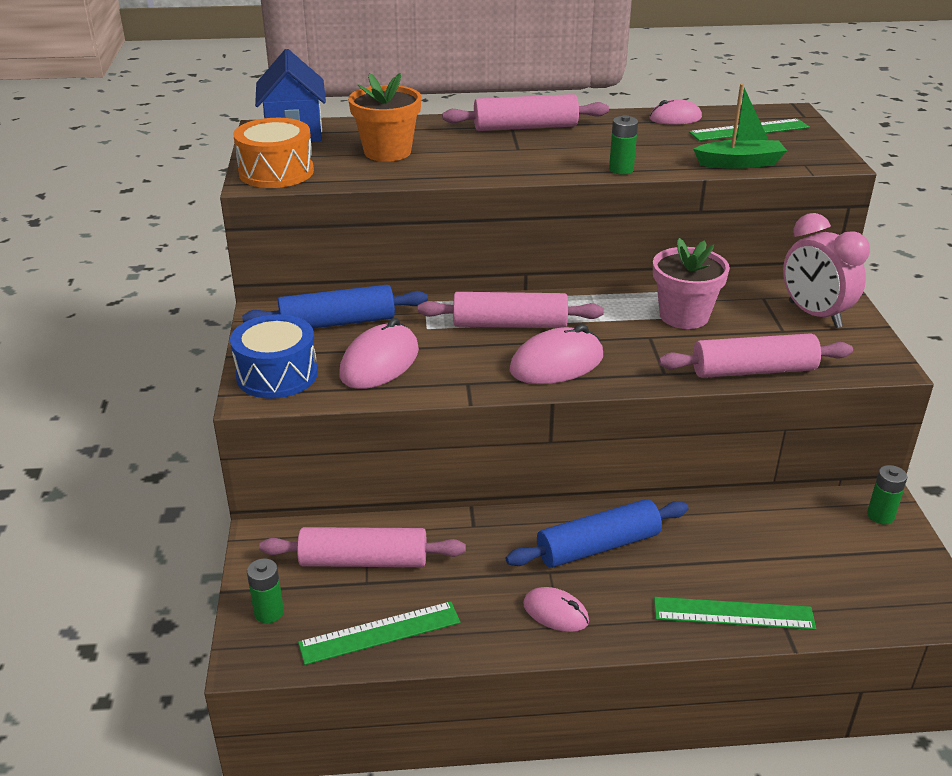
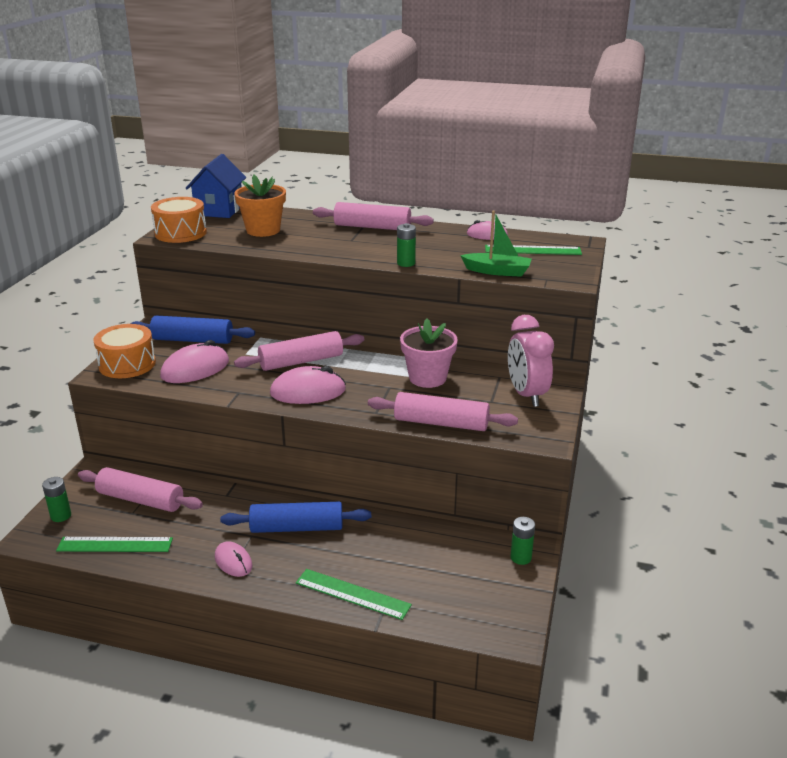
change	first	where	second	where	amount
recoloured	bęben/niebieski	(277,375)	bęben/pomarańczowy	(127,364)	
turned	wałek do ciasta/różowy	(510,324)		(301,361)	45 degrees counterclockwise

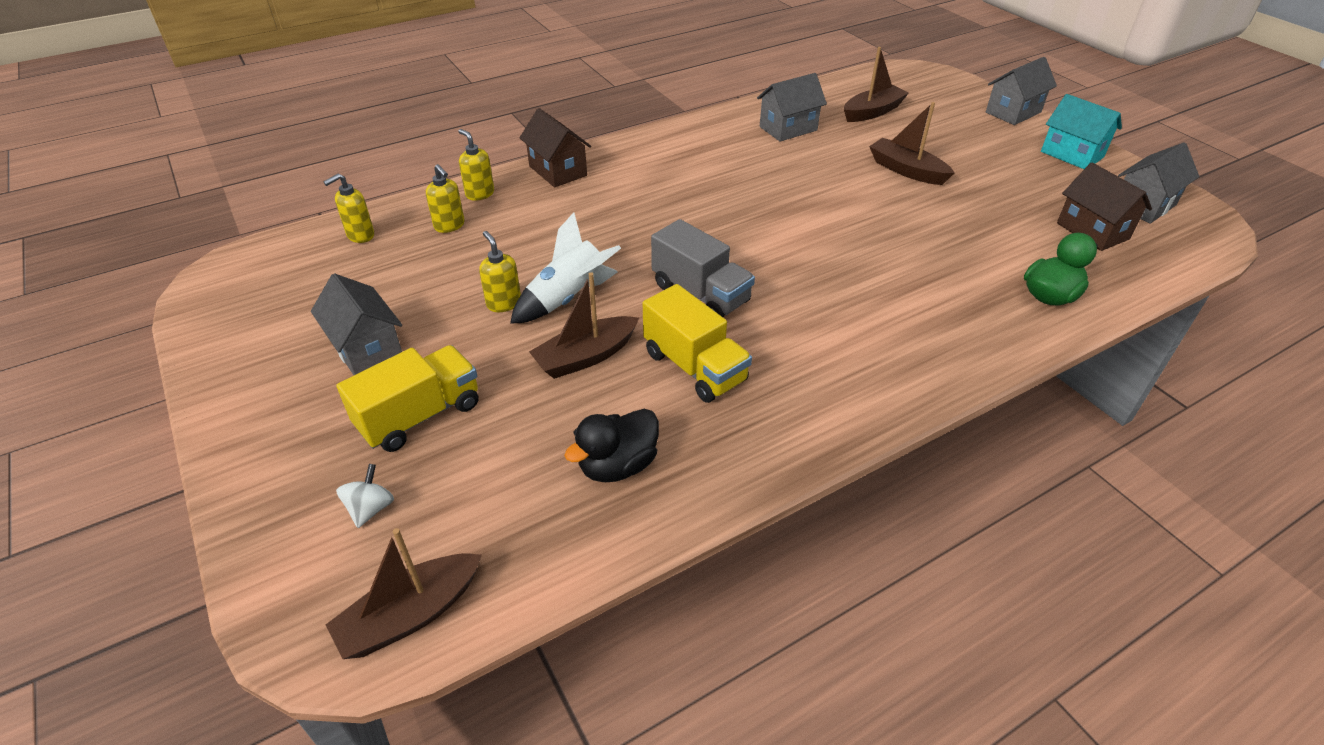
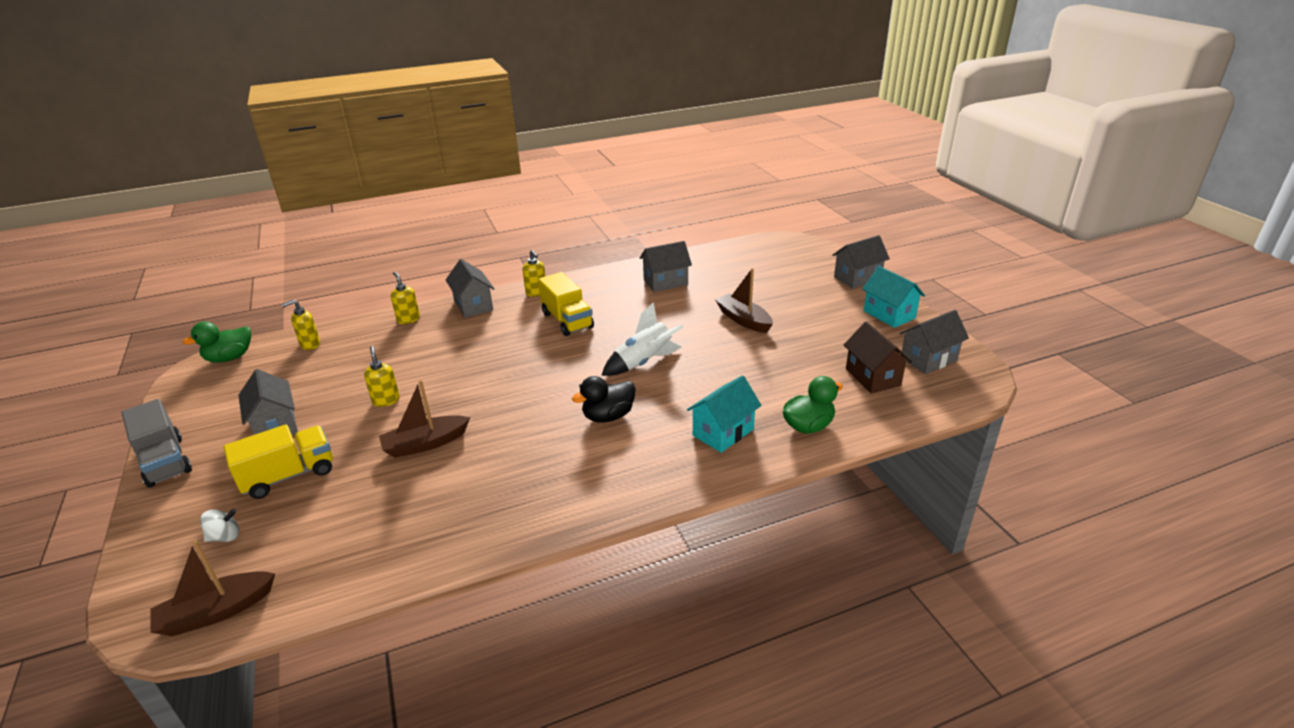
change	first	where	second	where	amount
turned	bączek/biały	(371,508)		(225,536)	45 degrees clockwise
moved	dozownik mydła/żółty	(449,226)		(536,292)	
moved	rakieta/biały	(568,298)		(644,362)	
recoloured	domek/brązowy	(558,171)	domek/szary	(473,305)	
moved	kaczka/czarny	(617,465)		(608,416)	
moved	ciężarówka/żółty	(694,367)		(567,320)	
moved	ciężarówka/szary	(700,294)		(165,461)	
removed	łódka/brązowy	(872,112)			
added			kaczka/zielony	(230,358)	
added			domek/turkusowy	(723,432)	

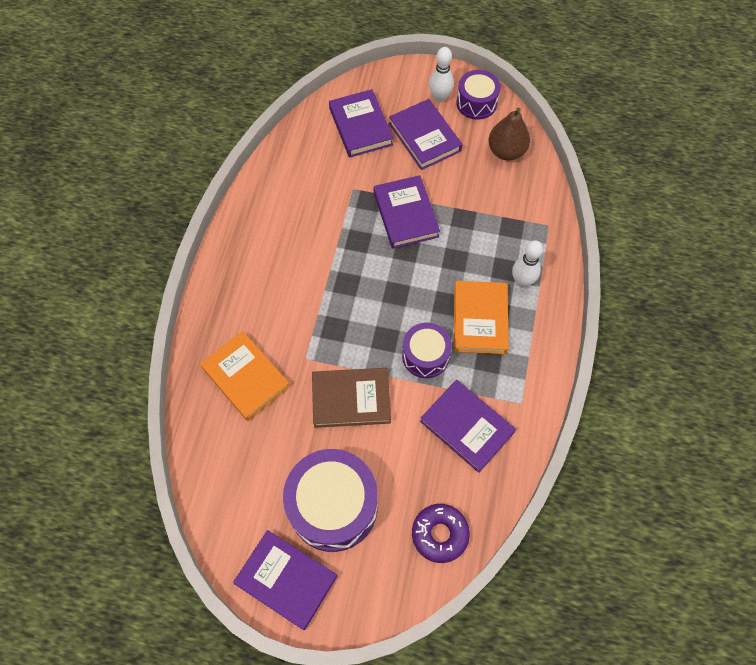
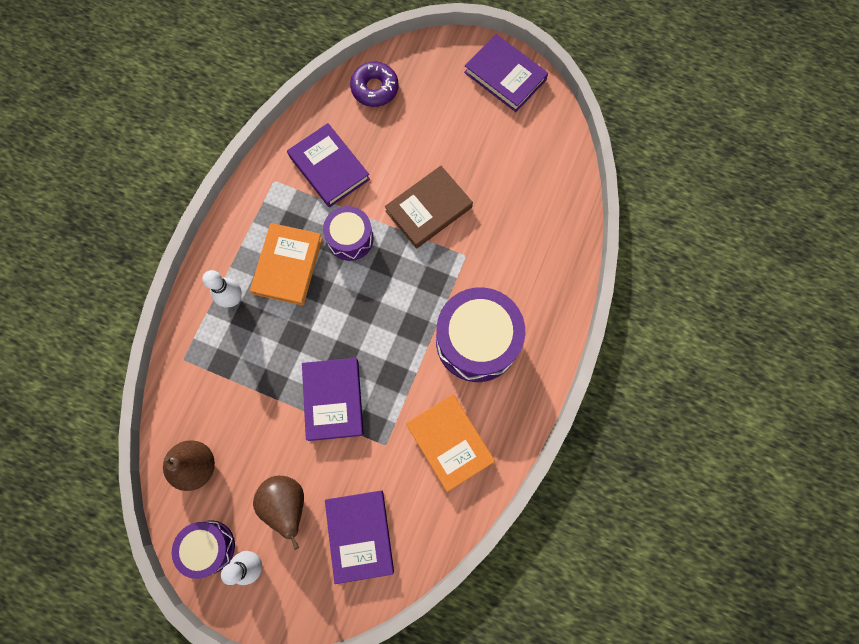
change	first	where	second	where	amount
moved	książka/pomarańczowy	(246,377)		(449,443)	
moved	bęben/fioletowy	(333,506)		(477,341)	
turned	książka/brązowy	(351,399)		(428,209)	45 degrees counterclockwise
replaced	książka/fioletowy	(424,137)	gruszka/brązowy	(286,504)	

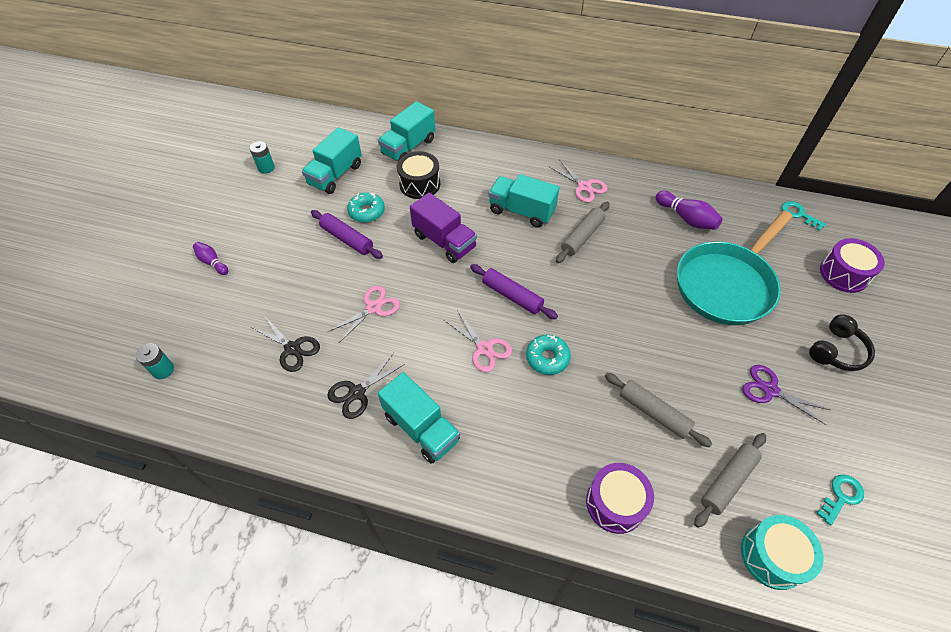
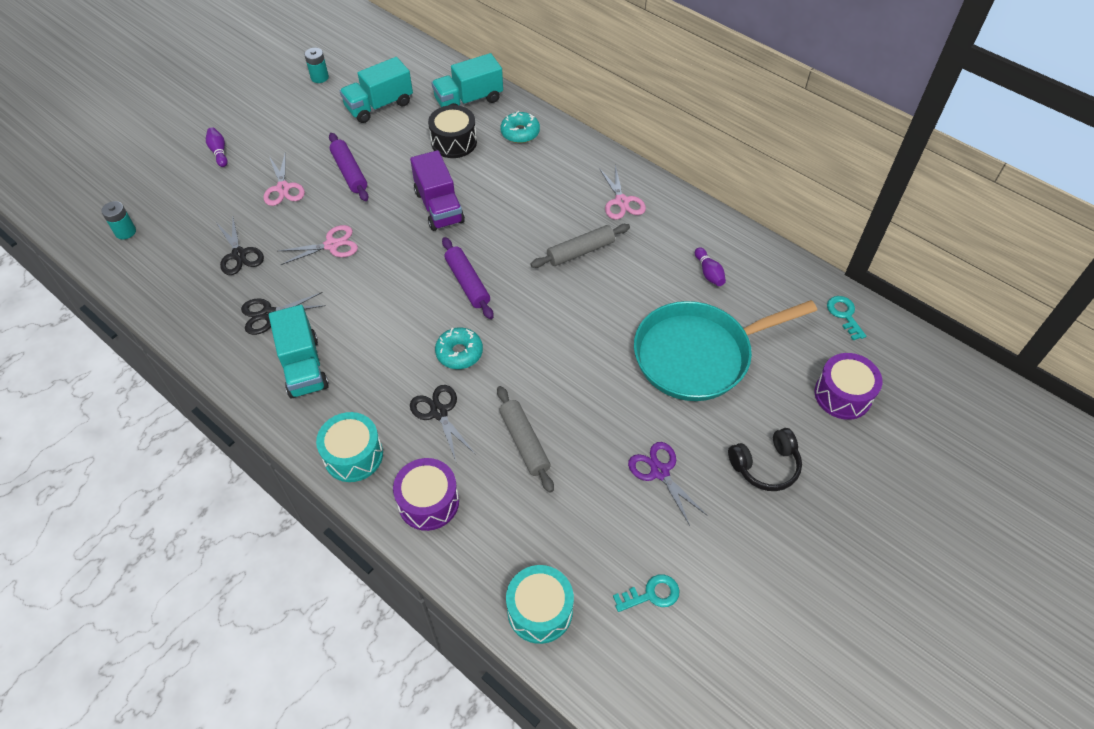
change	first	where	second	where	amount
moved	donut/turkusowy	(367,212)		(520,133)	
moved	nożyczki/różowy	(484,348)		(283,188)	
removed	ciężarówka/turkusowy	(521,211)			
resized	kręgiel/fioletowy	(686,218)		(709,273)	x0.64
removed	wałek do ciasta/szary	(727,481)			
added			bęben/turkusowy	(353,455)	
added			nożyczki/czarny	(439,412)	

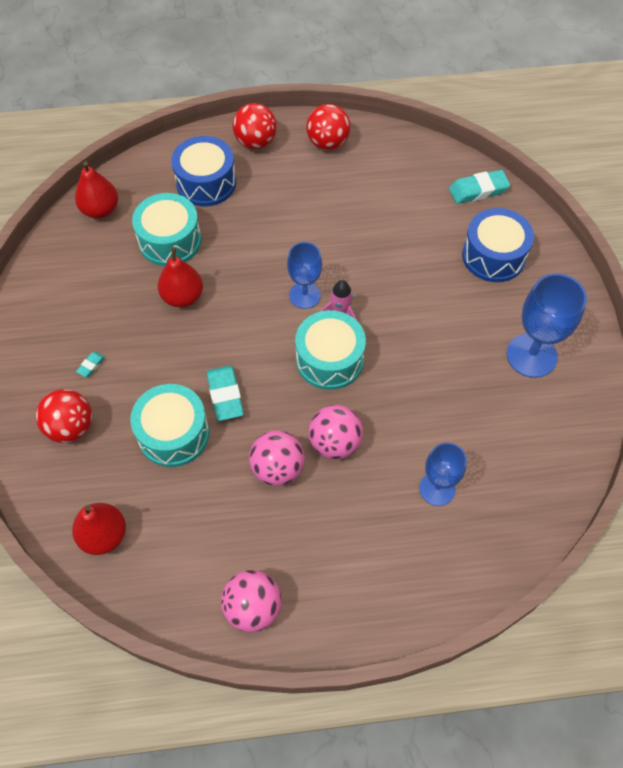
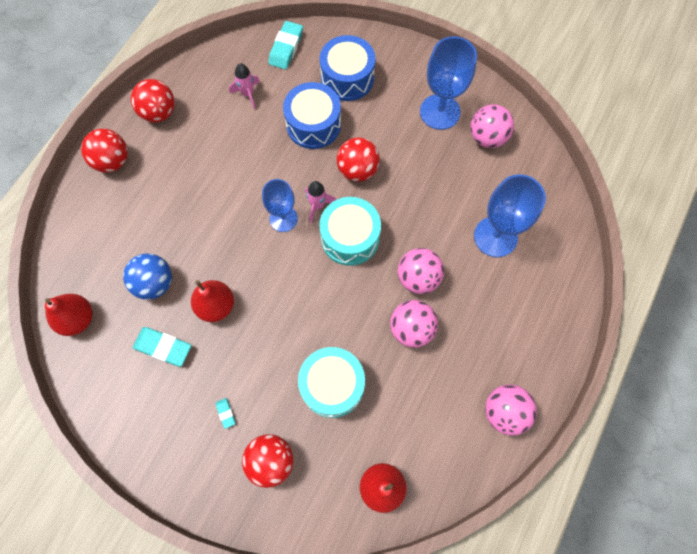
change	first	where	second	where	amount
replaced	bęben/turkusowy	(170,241)	piłka/niebieski	(155,283)	
moved	bęben/niebieski	(206,183)		(313,124)	
moved	gumka do mazania/turkusowy	(225,395)		(163,347)	
resized	kielich/niebieski	(437,489)		(495,236)	x1.53
added			rakieta/różowy	(248,94)	
added			piłka/czerwony	(357,170)	
added			piłka/różowy	(487,137)	

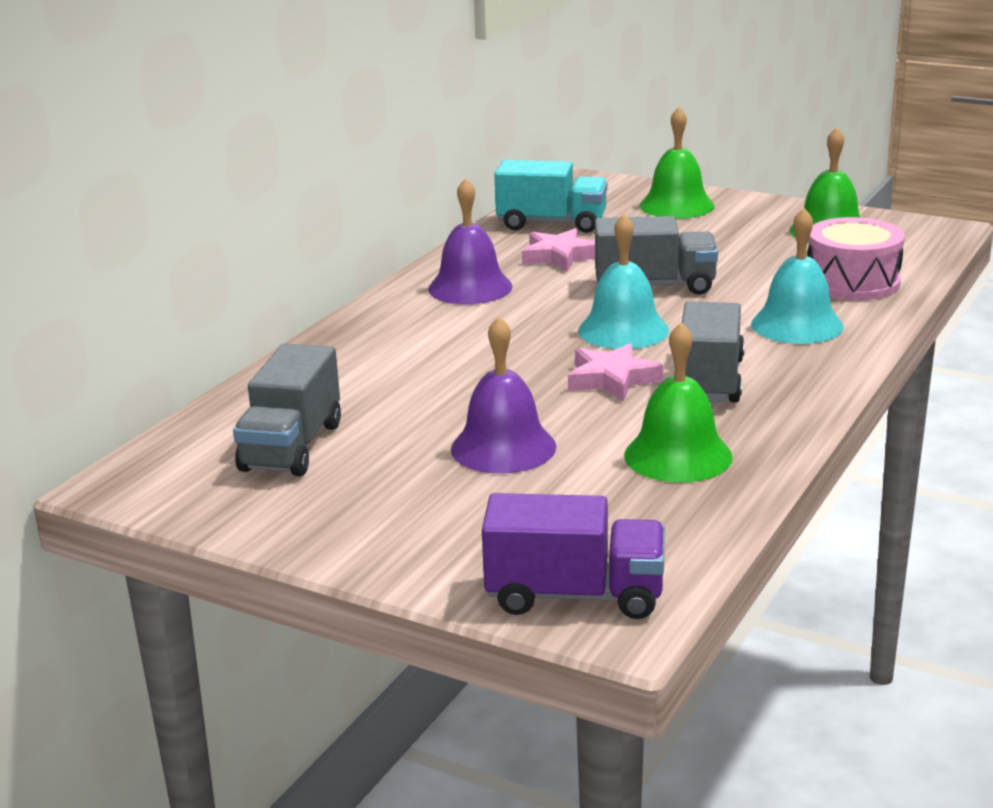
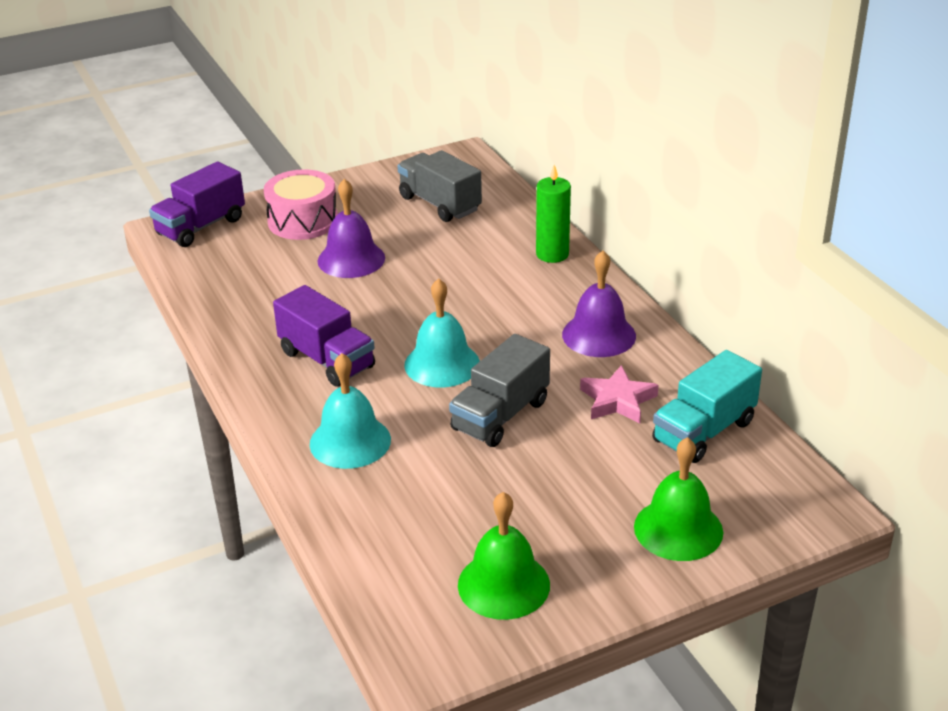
change	first	where	second	where	amount
removed	gwiazda/różowy	(612,379)			
removed	dzwonek/zielony	(678,455)			
recoloured	ciężarówka/szary	(709,380)	ciężarówka/fioletowy	(327,360)	
moved	bęben/różowy	(852,282)		(303,221)	
added			świeca/zielony	(552,254)	

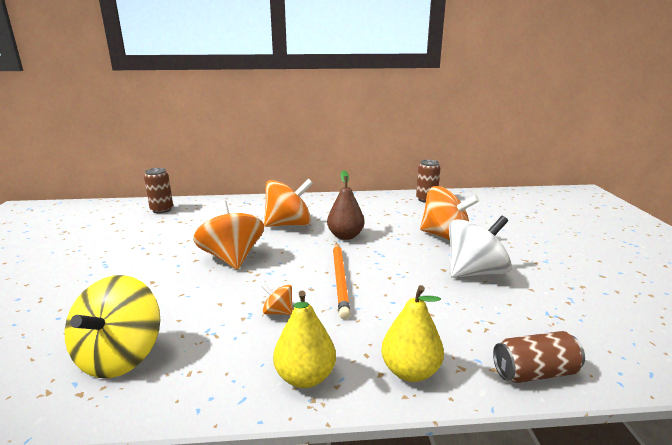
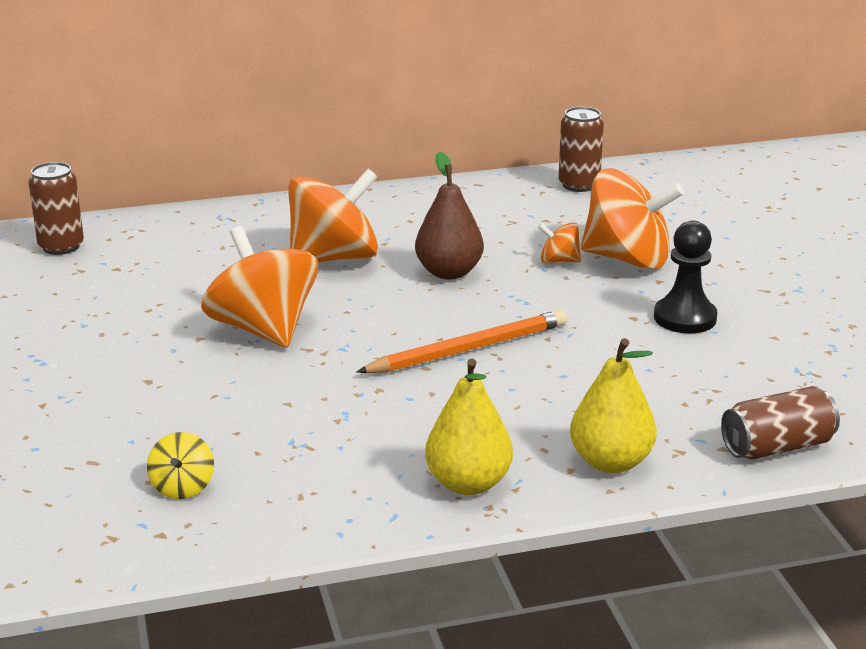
change	first	where	second	where	amount
resized	bączek/żółty	(120,356)		(182,487)	x0.45
moved	bączek/pomarańczowy	(278,312)		(559,261)	
turned	ołówek/pomarańczowy	(340,280)		(468,349)	105 degrees counterclockwise
replaced	bączek/biały	(475,272)	pionek/czarny	(685,318)	

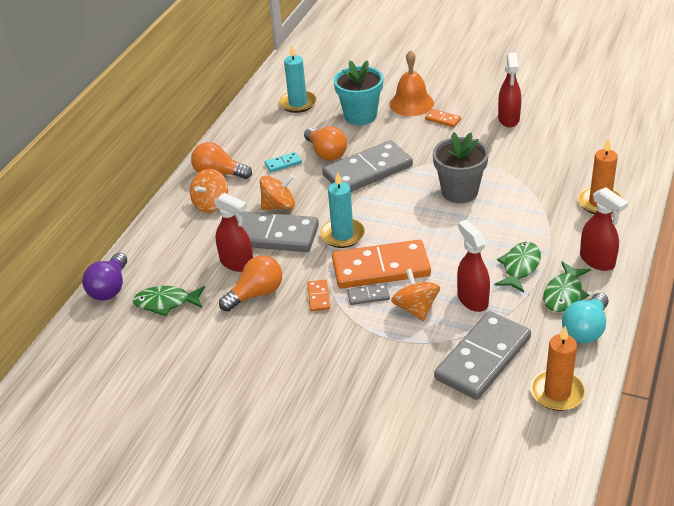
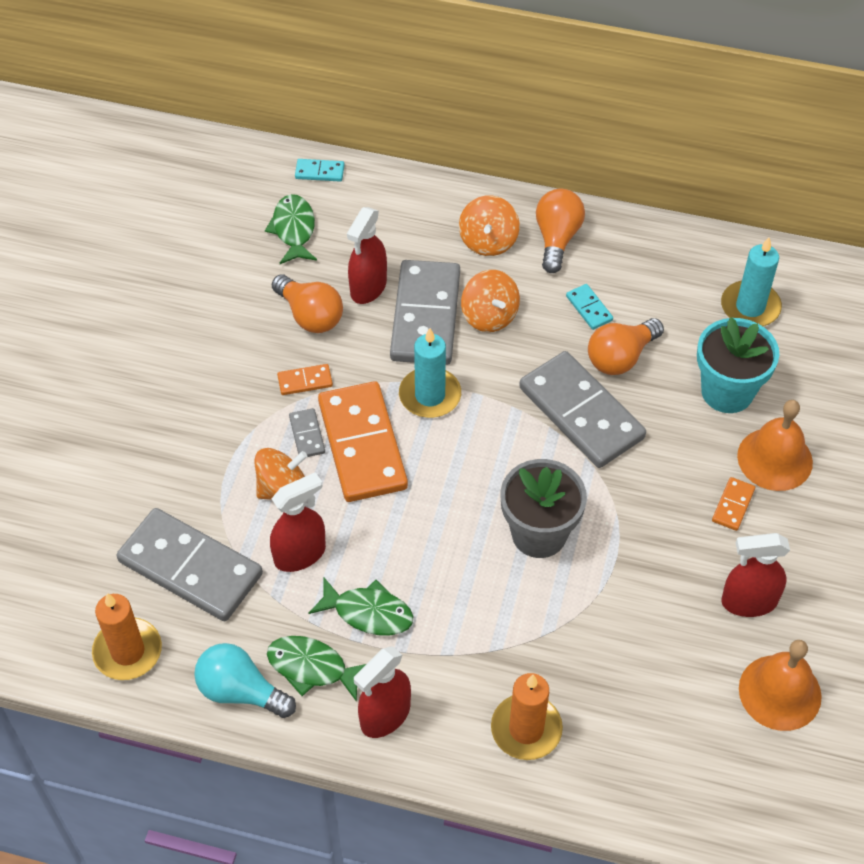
change	first	where	second	where	amount
replaced	żarówka/fioletowy	(110,288)	kostka domina/turkusowy	(319,172)	
turned	bączek/pomarańczowy	(211,204)		(488,241)	105 degrees counterclockwise
added			dzwonek/pomarańczowy	(780,692)	

